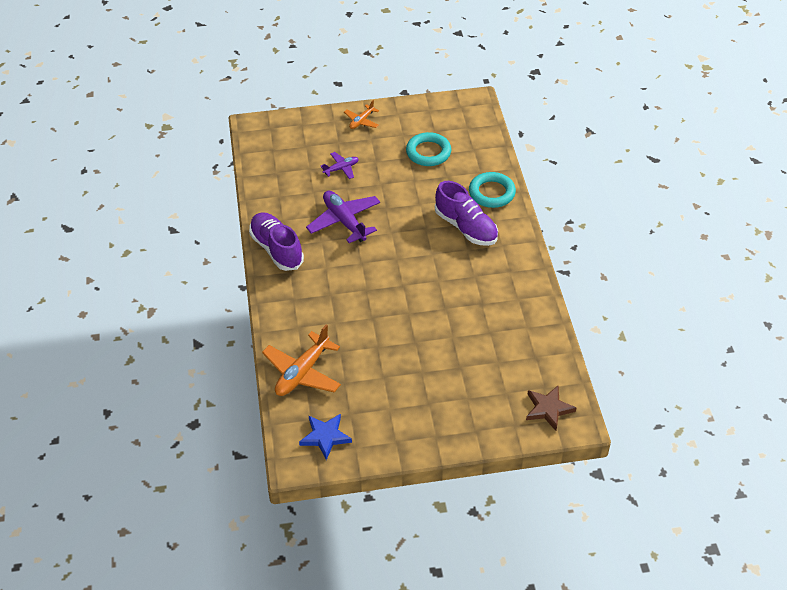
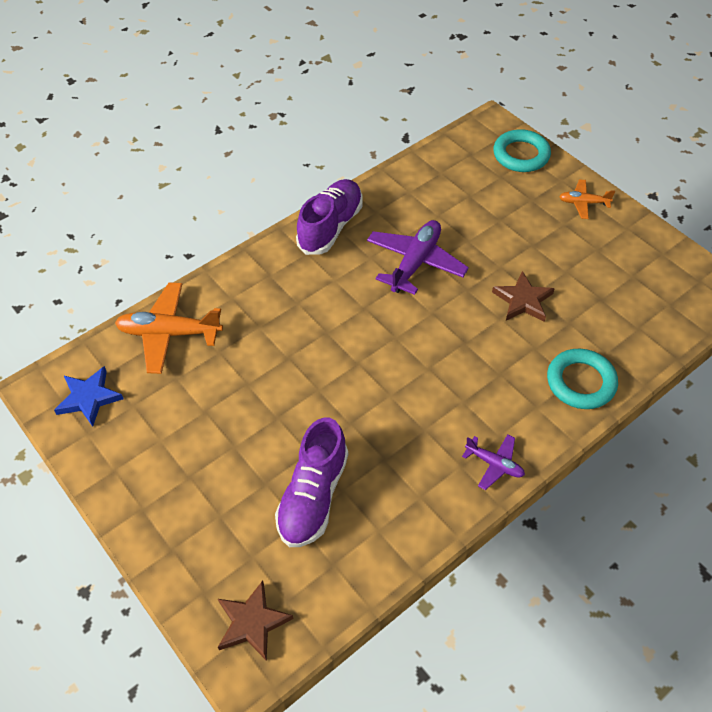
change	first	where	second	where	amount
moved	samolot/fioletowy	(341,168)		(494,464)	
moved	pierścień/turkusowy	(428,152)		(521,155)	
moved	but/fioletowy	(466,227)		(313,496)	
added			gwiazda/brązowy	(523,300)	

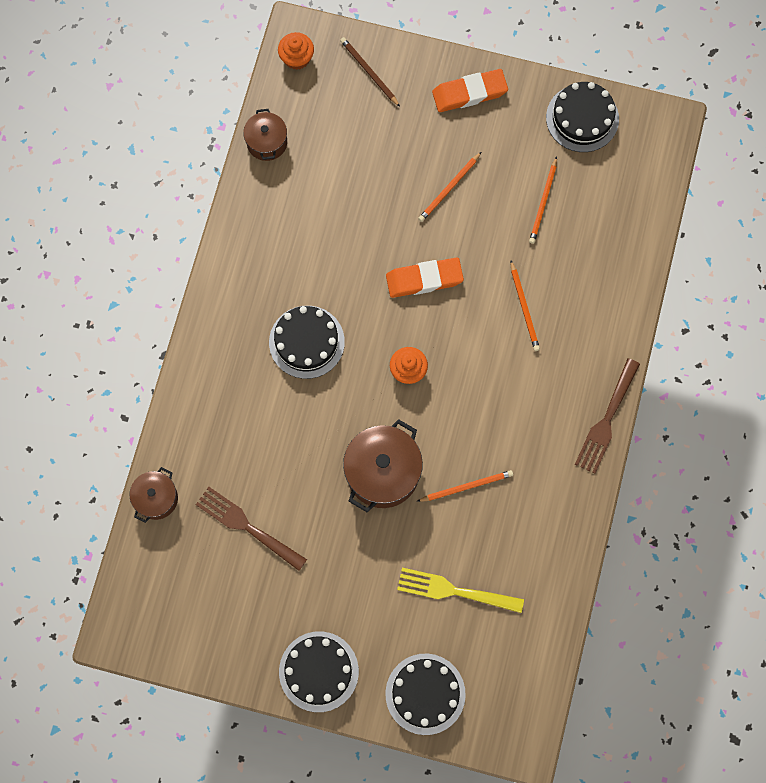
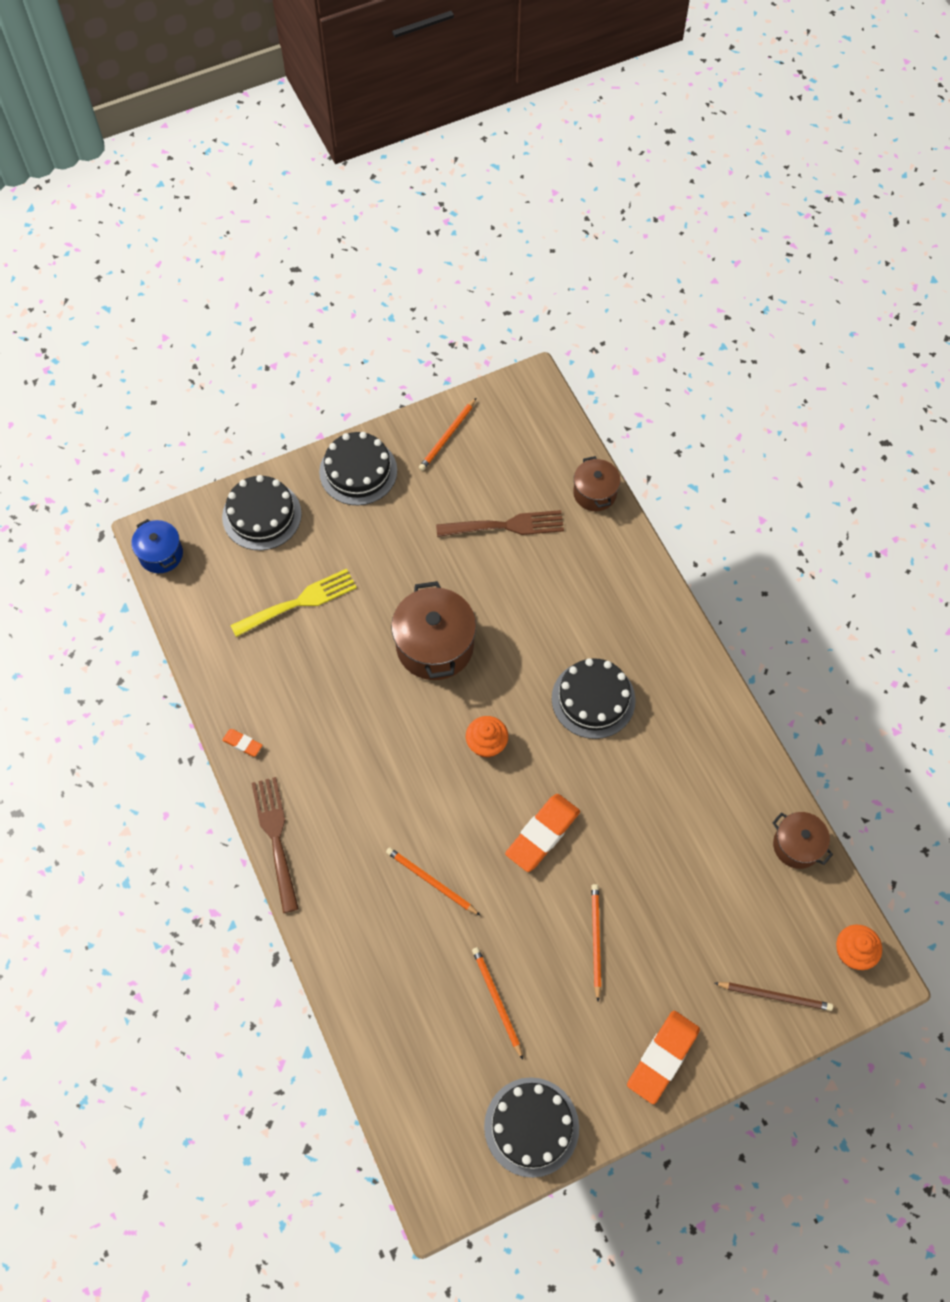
change	first	where	second	where	amount
moved	ołówek/pomarańczowy	(467,486)		(447,436)	
added			garnek/niebieski	(161,554)	
added			gumka do mazania/pomarańczowy	(242,743)	

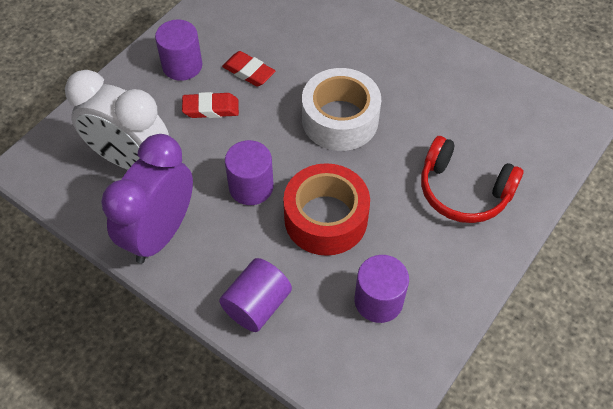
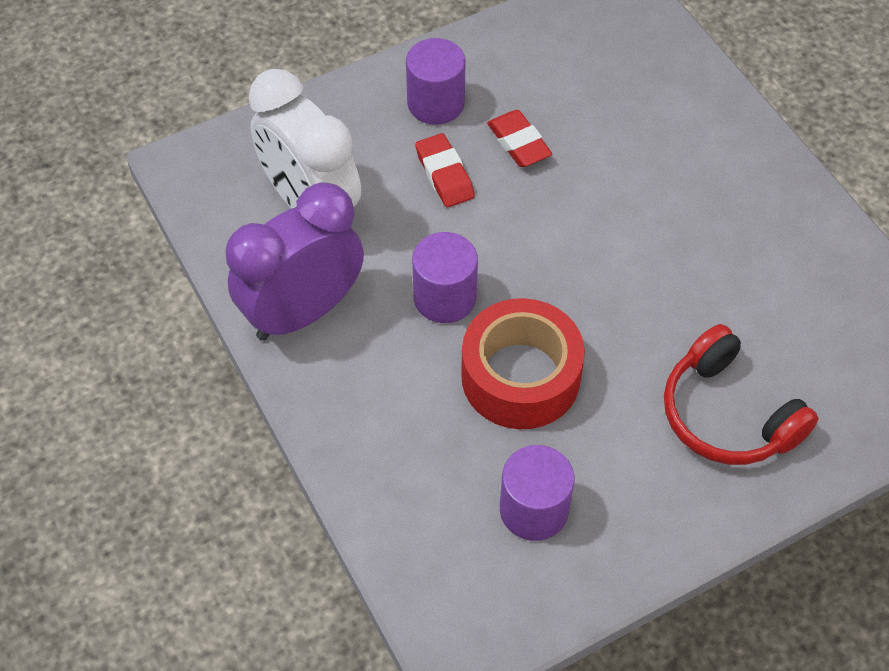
change	first	where	second	where	amount
turned	gumka do mazania/czerwony	(211,109)		(444,175)	45 degrees clockwise
removed	walec/fioletowy	(257,305)			
removed	taśma klejąca/biały	(340,119)			

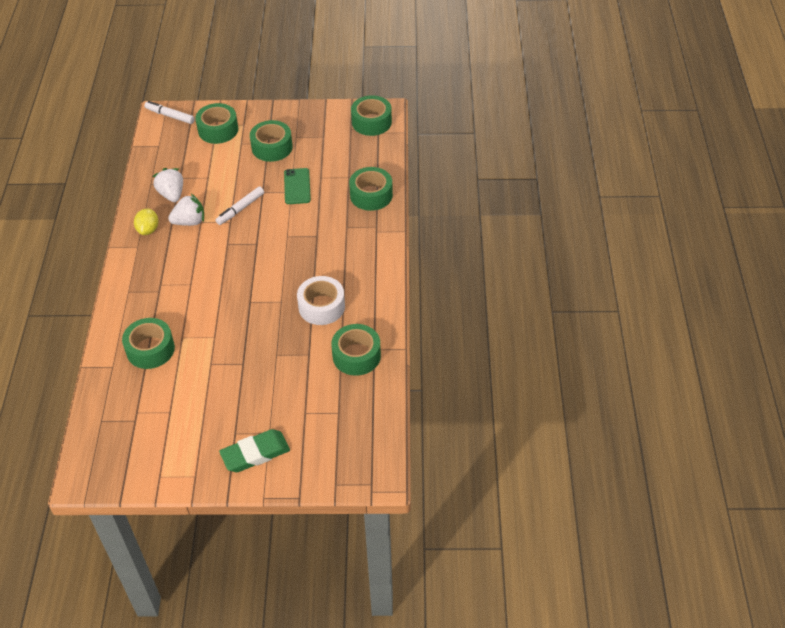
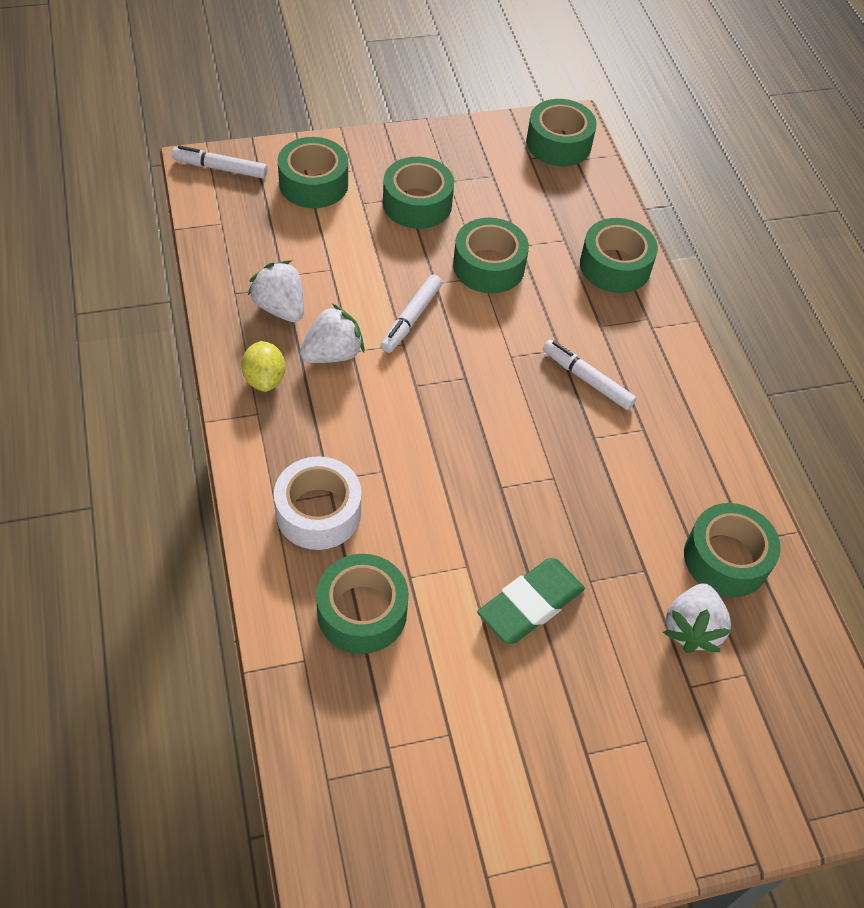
change	first	where	second	where	amount
moved	gumka do mazania/zielony	(255,453)		(530,604)	
replaced	telefon/zielony	(297,186)	taśma klejąca/zielony	(488,266)	
moved	taśma klejąca/biały	(321,306)		(318,512)	
added			flamaster/biały	(587,379)	
added			truskawka/biały	(692,628)	

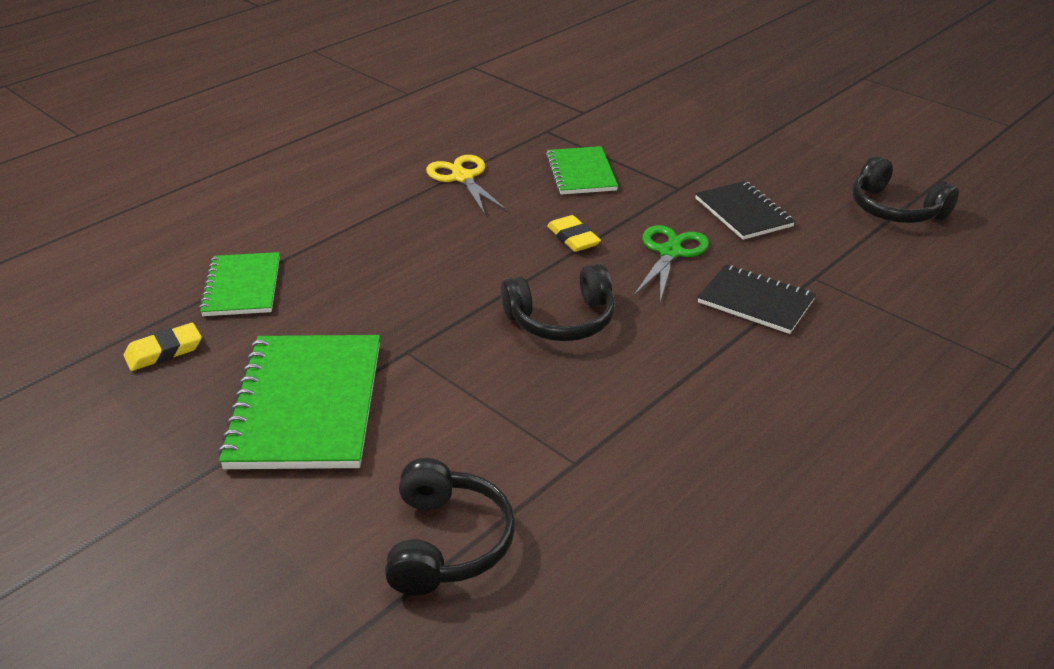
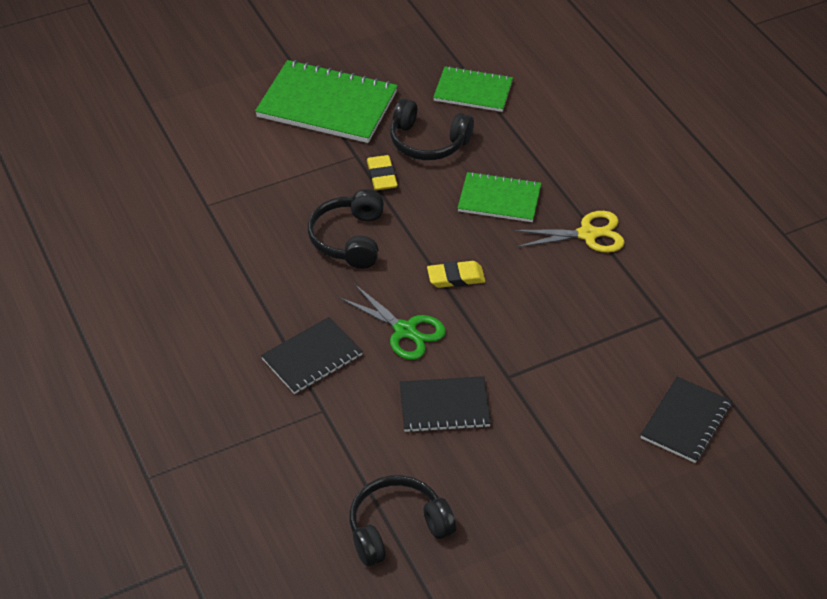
change	first	where	second	where	amount
moved	gumka do mazania/żółty	(164,351)		(382,176)	
moved	słuchawki/czarny	(448,543)		(428,142)	
moved	zeszyt/zielony	(581,173)		(499,199)	
added			zeszyt/czarny	(685,421)	

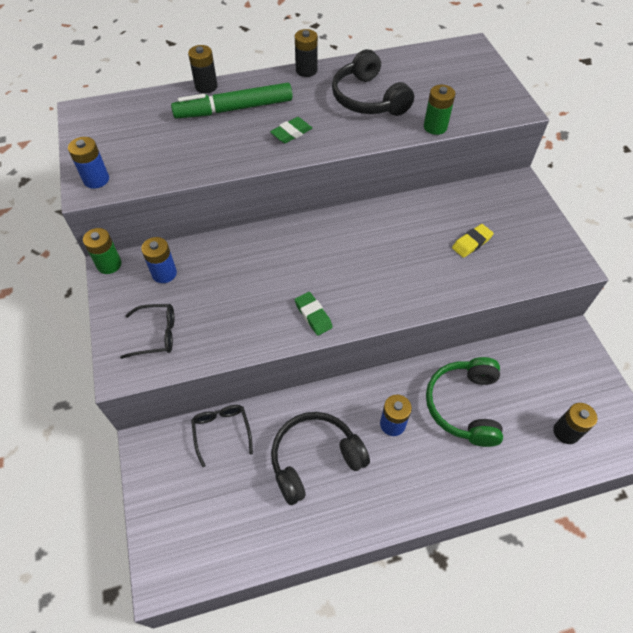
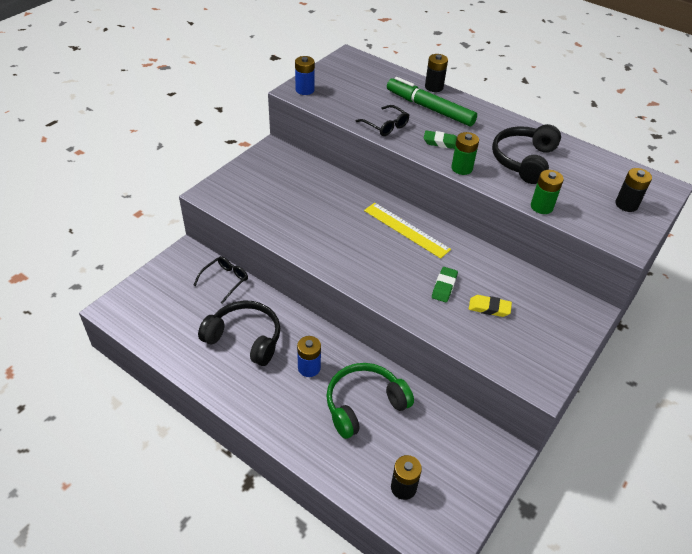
change	first	where	second	where	amount
moved	bateria/zielony	(109,264)		(462,168)	
moved	okulary/czarny	(156,335)		(385,126)	
removed	bateria/niebieski	(164,273)			
moved	bateria/czarny	(306,70)		(626,204)	
moved	gumka do mazania/zielony	(313,315)		(444,287)	
added			linijka/żółty	(406,230)	

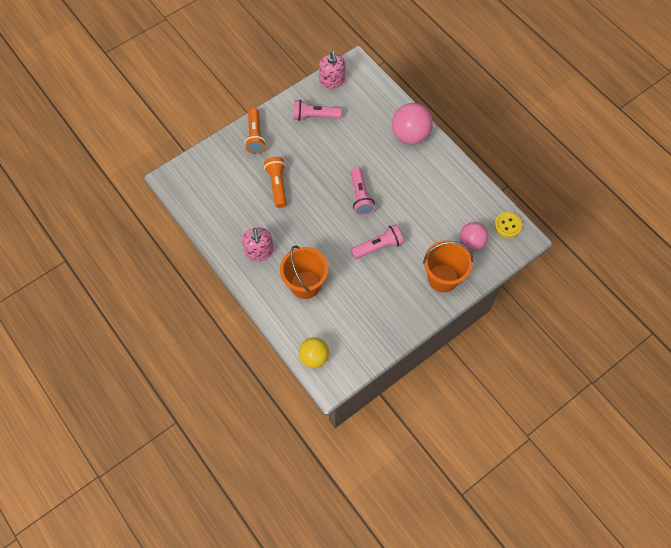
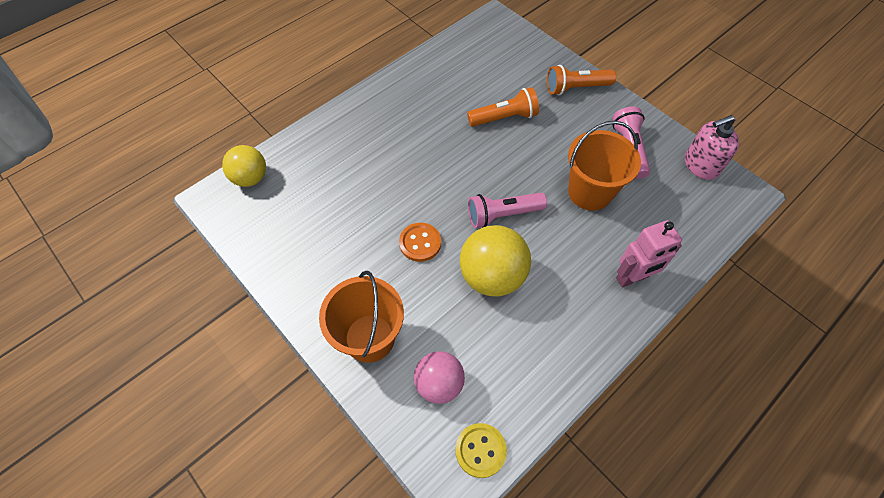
change	first	where	second	where	amount
removed	dozownik mydła/różowy	(259,251)			
moved	wiadro/pomarańczowy	(305,284)		(590,192)	
replaced	latarka/różowy	(378,246)	guzik/pomarańczowy	(420,243)	
replaced	piłka/różowy	(410,135)	robot/różowy	(632,278)	
added			piłka/żółty	(492,276)	

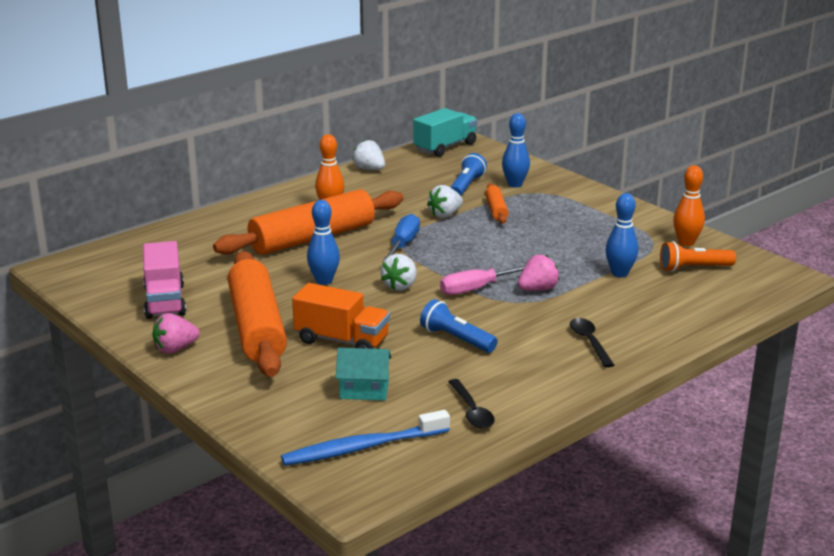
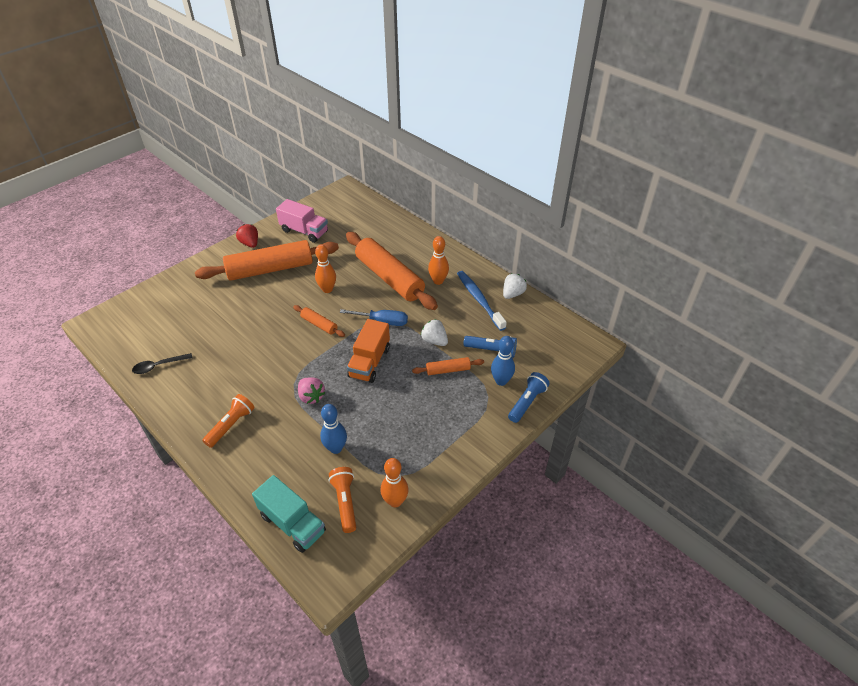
change	first	where	second	where	amount
turned	ciężarówka/różowy	(165,301)		(304,231)	135 degrees counterclockwise
recoloured	truskawka/różowy	(175,349)	truskawka/czerwony	(250,243)	
moved	szczoteczka do zębów/niebieski	(362,447)		(479,300)	
moved	ciężarówka/pomarańczowy	(341,340)		(369,362)	
recoloured	kręgiel/niebieski	(324,281)	kręgiel/pomarańczowy	(327,289)	
removed	domek/turkusowy	(364,390)			
replaced	truskawka/biały	(400,286)	wałek do ciasta/pomarańczowy	(319,324)	
moved	ciężarówka/turkusowy	(445,147)		(292,523)	
moved	latarka/niebieski	(456,339)		(527,402)	
removed	śrubokręt/różowy	(477,289)			
replaced	łyżka/czarny	(589,342)	latarka/pomarańczowy	(231,425)	

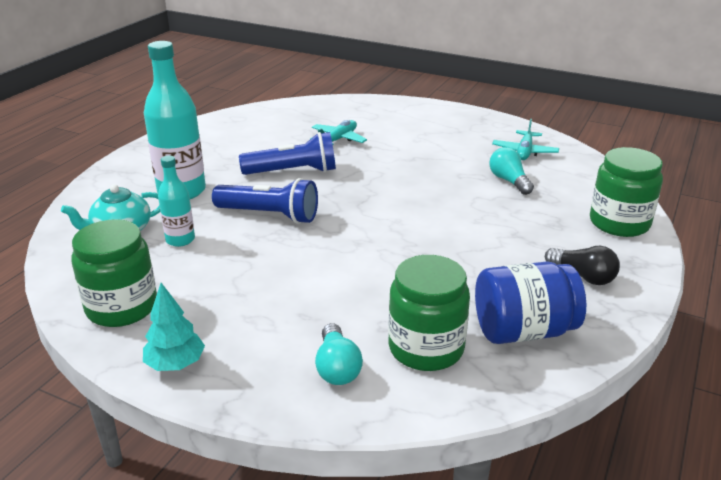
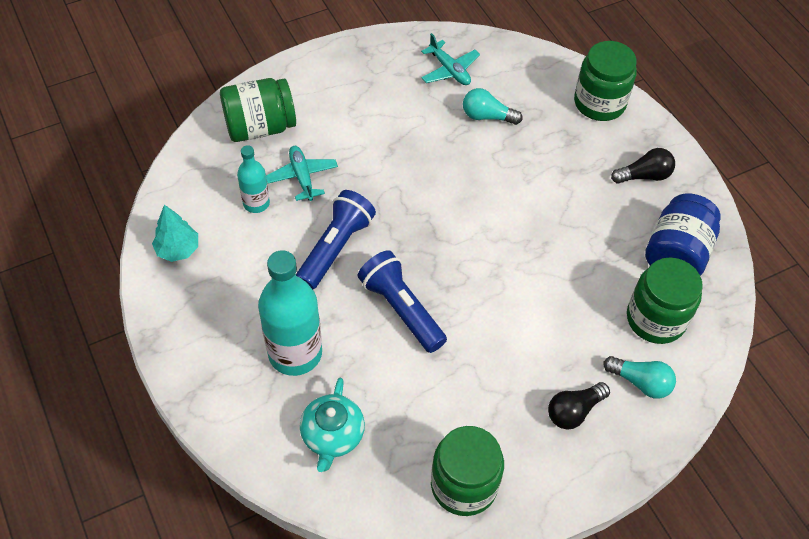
change	first	where	second	where	amount
moved	drzewko/turkusowy	(175,364)		(178,249)	
moved	butelka/turkusowy	(180,240)		(256,203)	
turned	latarka/niebieski	(270,215)		(401,309)	90 degrees counterclockwise
added			słoik/zielony	(260,127)	
added			żarówka/czarny	(574,411)	

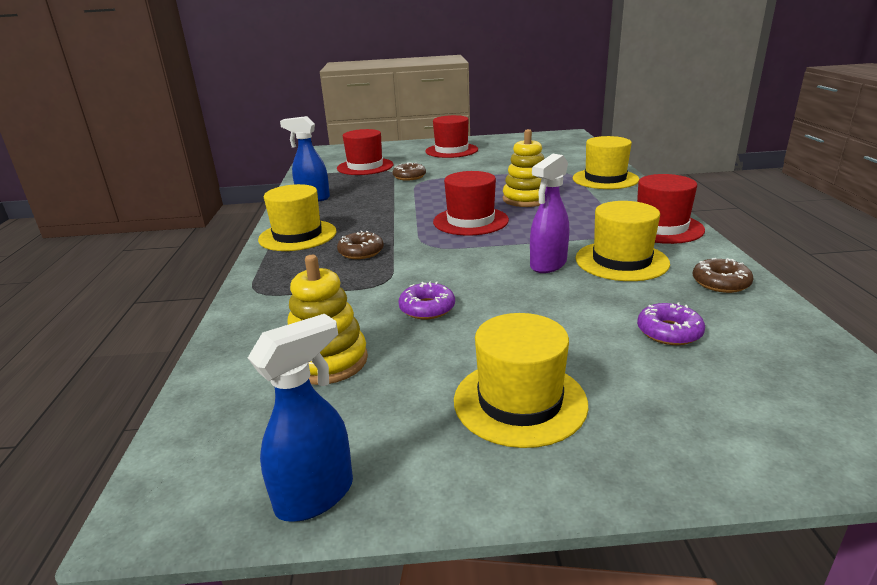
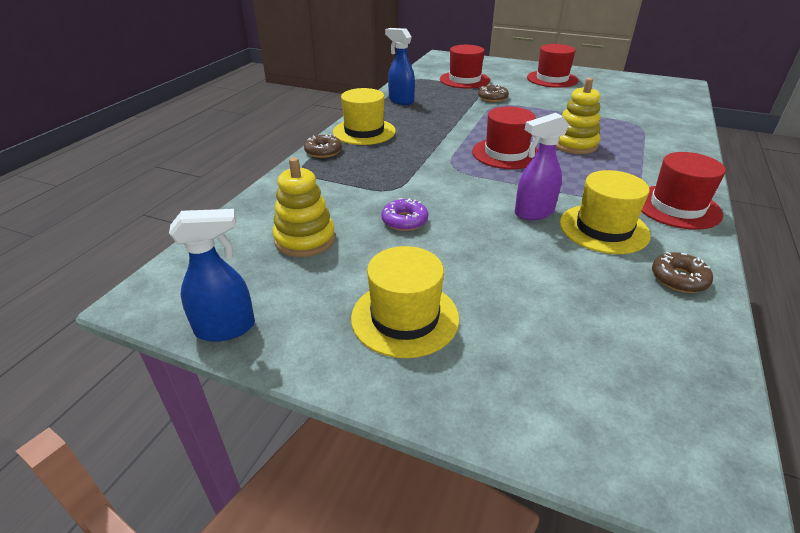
change	first	where	second	where	amount
moved	donut/brązowy	(361,252)		(323,151)	
removed	kapelusz/żółty	(605,179)			
removed	donut/fioletowy	(669,332)			

